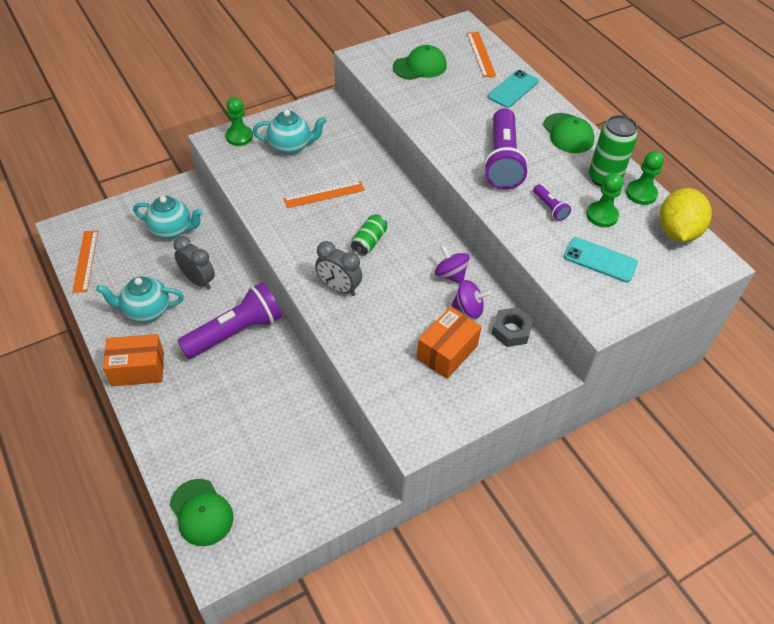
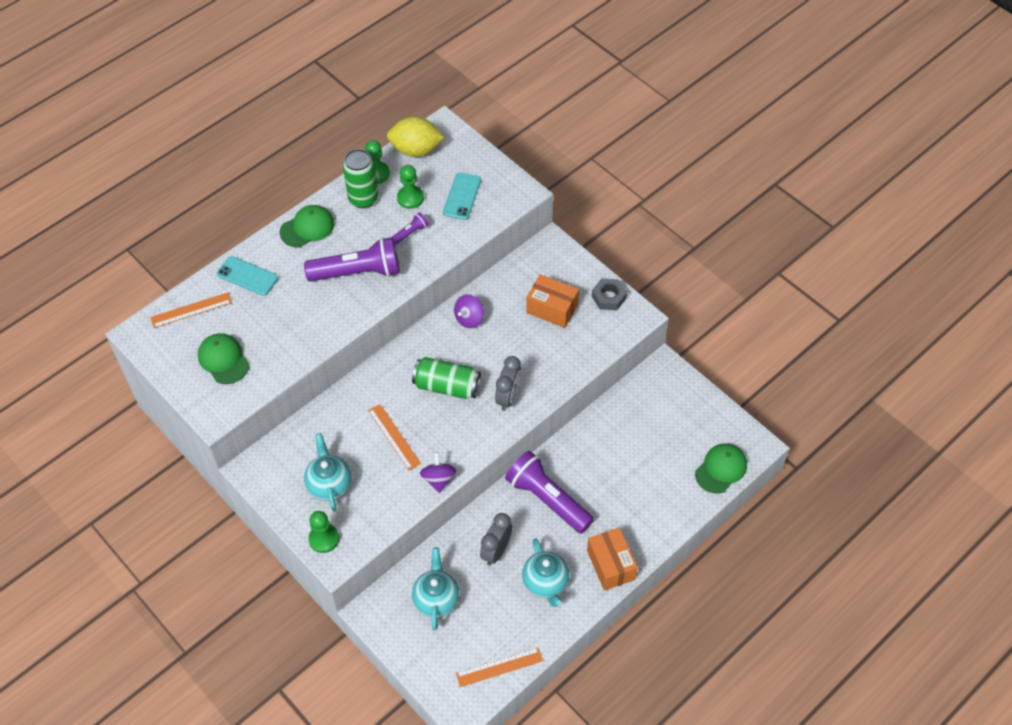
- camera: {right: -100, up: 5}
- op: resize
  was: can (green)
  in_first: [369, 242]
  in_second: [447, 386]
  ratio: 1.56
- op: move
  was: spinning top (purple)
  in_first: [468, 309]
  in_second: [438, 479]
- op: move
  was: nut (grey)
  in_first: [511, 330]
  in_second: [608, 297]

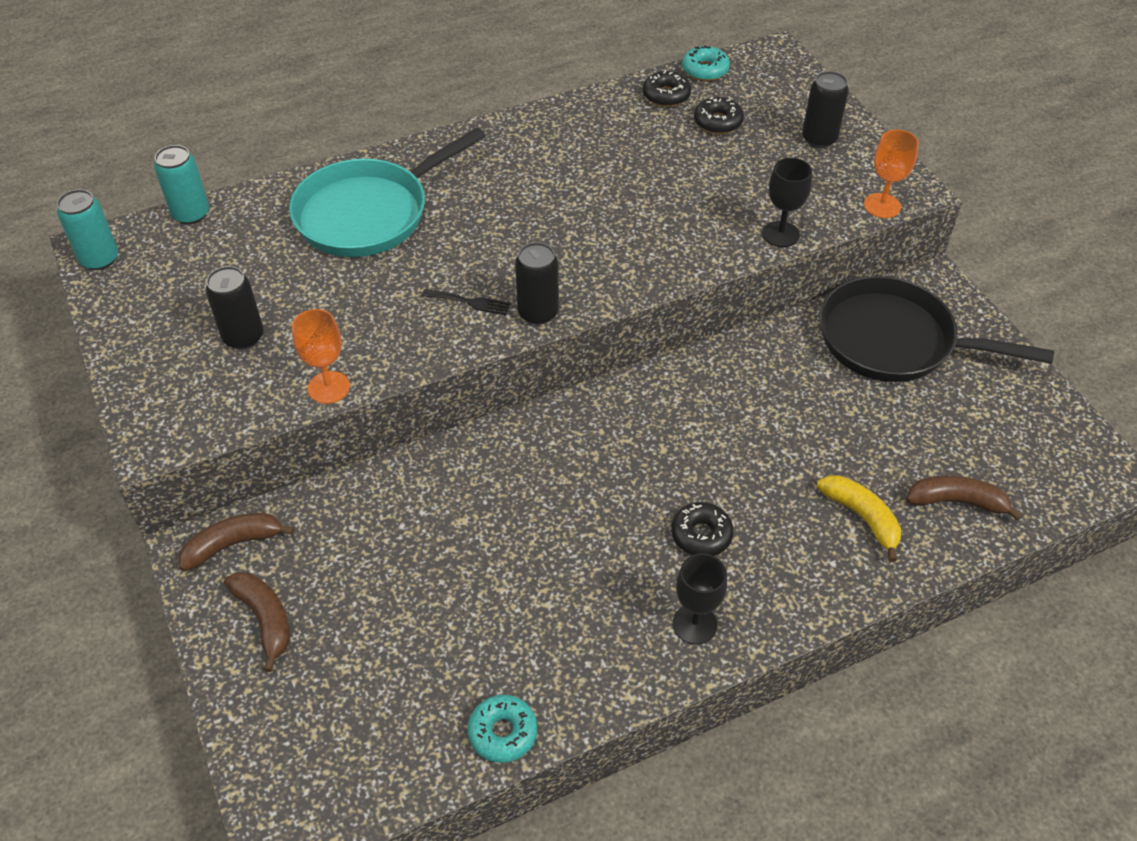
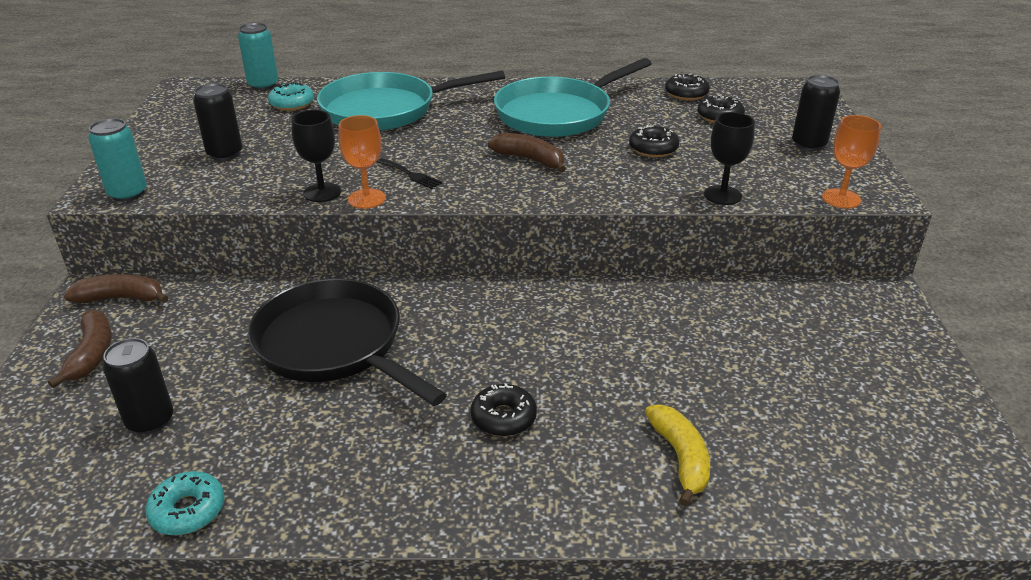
- camera: {right: 25, up: -15}
- op: move
  was: donut (turquoise)
  in_first: [705, 70]
  in_second: [292, 104]
- op: move
  was: can (turquoise)
  in_first: [99, 259]
  in_second: [128, 193]
- op: move
  was: can (black)
  in_first: [538, 313]
  in_second: [150, 420]
- op: move
  was: pan (black)
  in_first: [894, 340]
  in_second: [334, 345]
- op: move
  was: goblet (orange)
  in_first: [328, 387]
  in_second: [366, 199]
- op: move
  was: banana (brown)
  in_first: [956, 502]
  in_second: [530, 160]
- op: move
  was: goblet (black)
  in_first: [694, 624]
  in_second: [322, 192]
- op: insert
  now: pan (turquoise)
  in_second: [558, 114]
- op: insert
  now: donut (black)
  in_second: [653, 149]

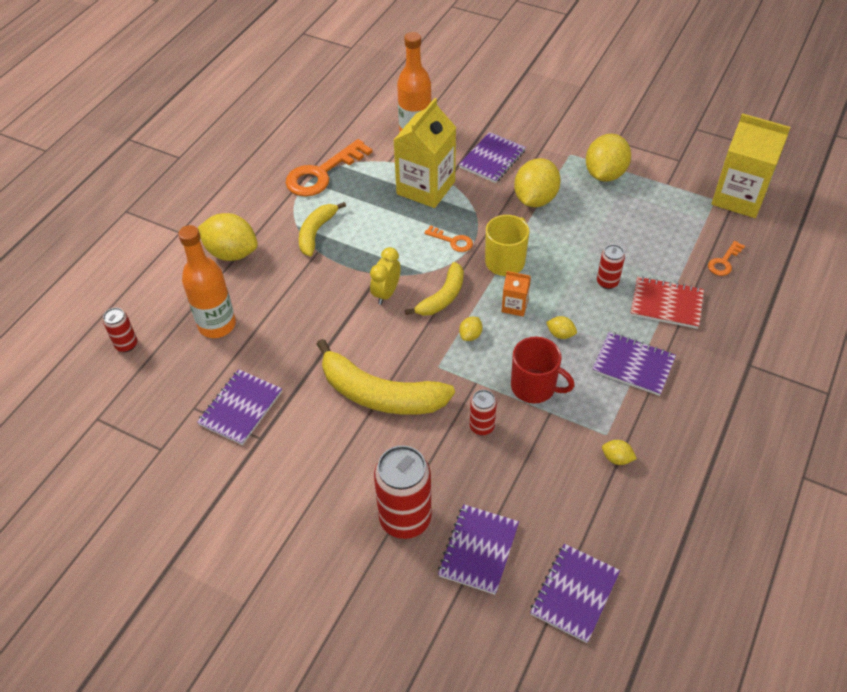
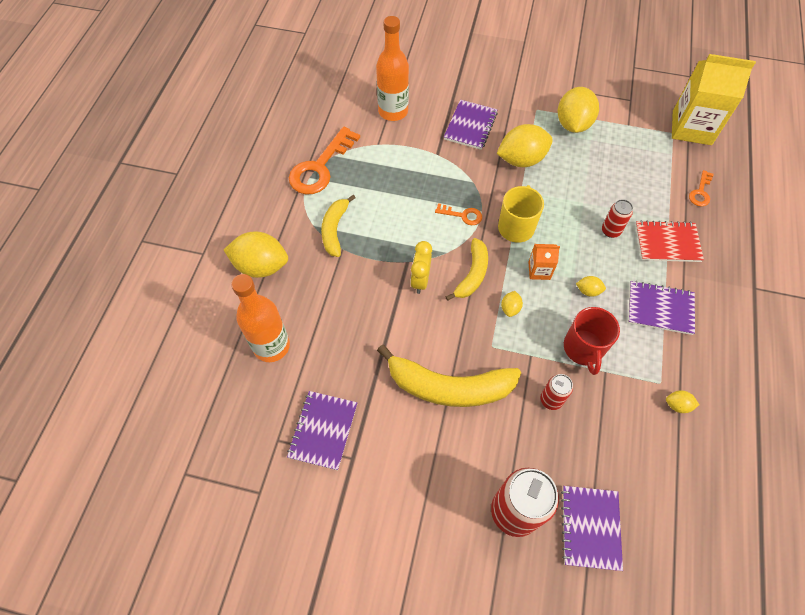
- camera: {right: -15, up: 10}
- op: delete
  was: carton (yellow)
  in_first: [426, 188]
- op: rotate
  was: lemon (yellow)
  in_first: [535, 199]
  in_second: [521, 160]
  clockwise: 60
- op: delete
  was: can (red)
  in_first: [126, 345]
- op: rotate
  was: mug (red)
  in_first: [534, 387]
  in_second: [583, 349]
  clockwise: 75
- op: delete
  was: notebook (purple)
  in_first: [574, 593]

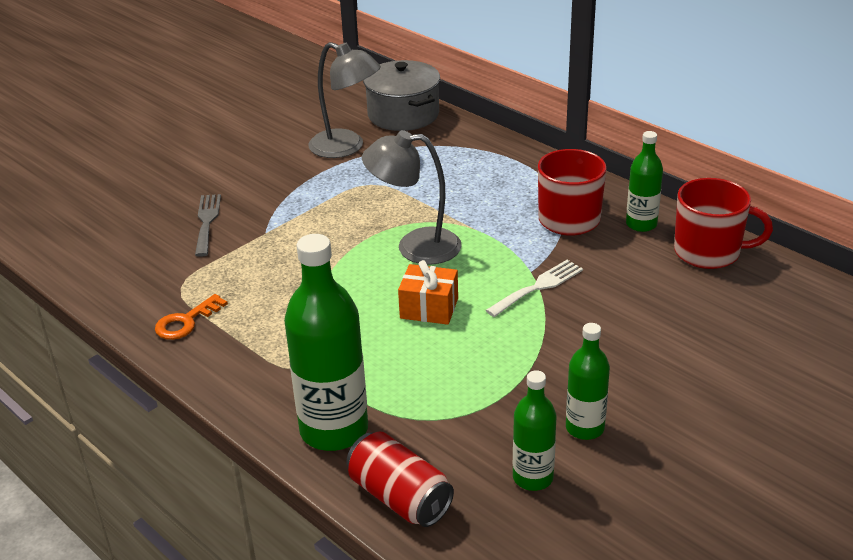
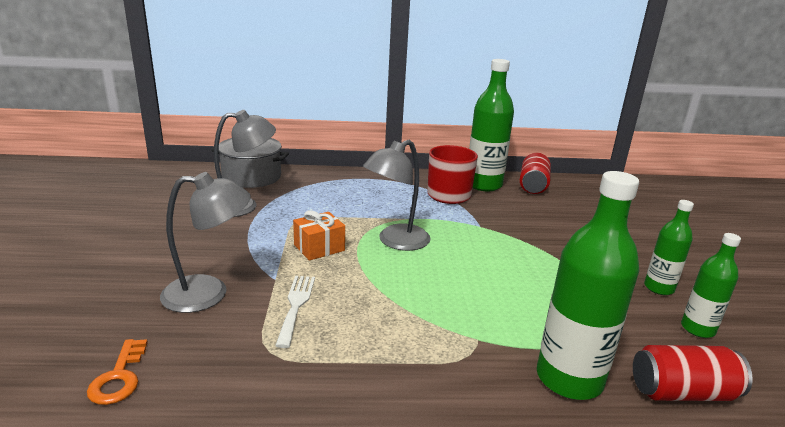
- camera: {right: -50, up: -10}
- op: resize
  was: bottle (green)
  in_first: [641, 224]
  in_second: [483, 185]
  ratio: 1.78
- op: replace
  was: mug (red)
  now: can (red)
  in_first: [708, 252]
  in_second: [533, 185]
- op: replace
  was: fork (grey)
  now: lamp (grey)
  in_first: [207, 222]
  in_second: [209, 293]
- op: move
  was: gift (orange)
  in_first: [429, 308]
  in_second: [319, 248]
- op: move
  was: fork (white)
  in_first: [538, 287]
  in_second: [296, 305]
- op: move
  was: key (orange)
  in_first: [186, 322]
  in_second: [119, 377]

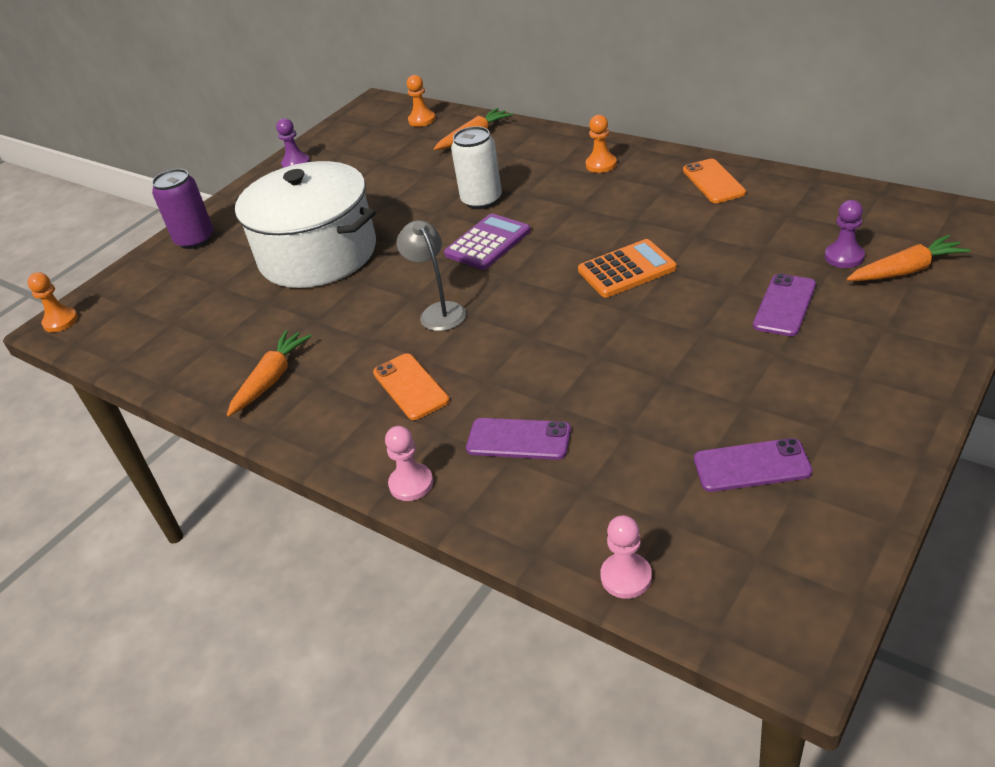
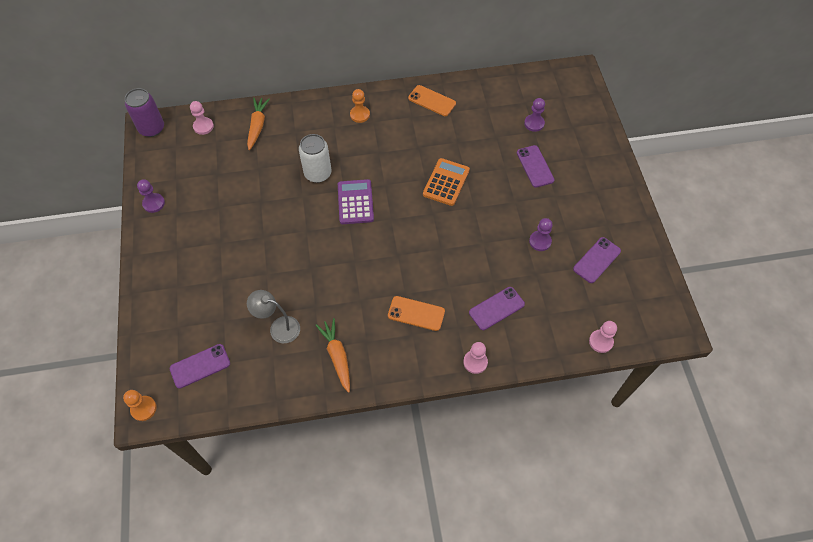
- camera: {right: -50, up: 20}
- op: recolor
  was: pawn (orange)
  now: pawn (pink)
  in_first: [422, 120]
  in_second: [203, 126]
- op: delete
  was: pot (white)
  in_first: [318, 254]
- op: move
  was: can (purple)
  in_first: [195, 240]
  in_second: [152, 128]
- op: move
  was: lamp (grey)
  in_first: [439, 311]
  in_second: [279, 327]
- op: delete
  was: carrot (orange)
  in_first: [906, 270]
- op: insert
  now: pawn (purple)
  in_second: [540, 241]
- op: insert
  now: phone (purple)
  in_second: [200, 366]

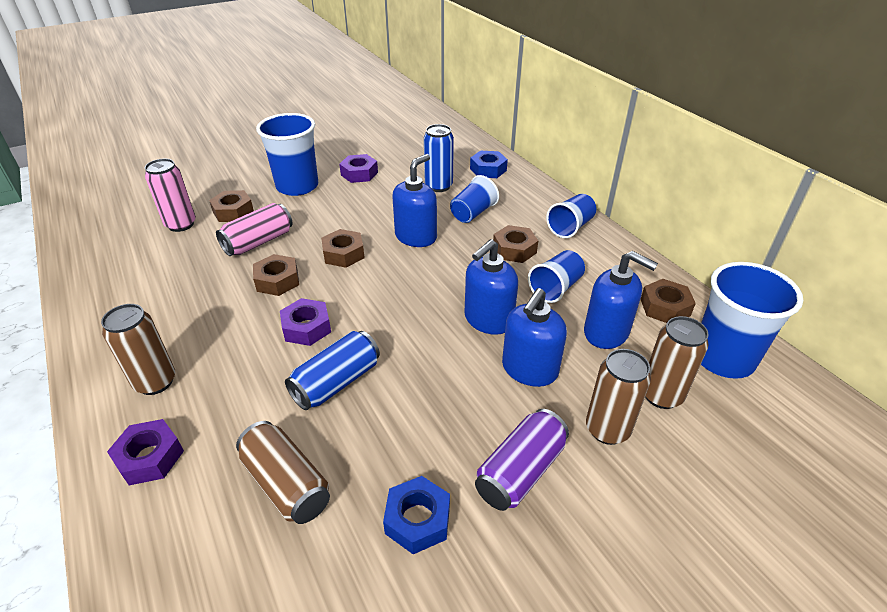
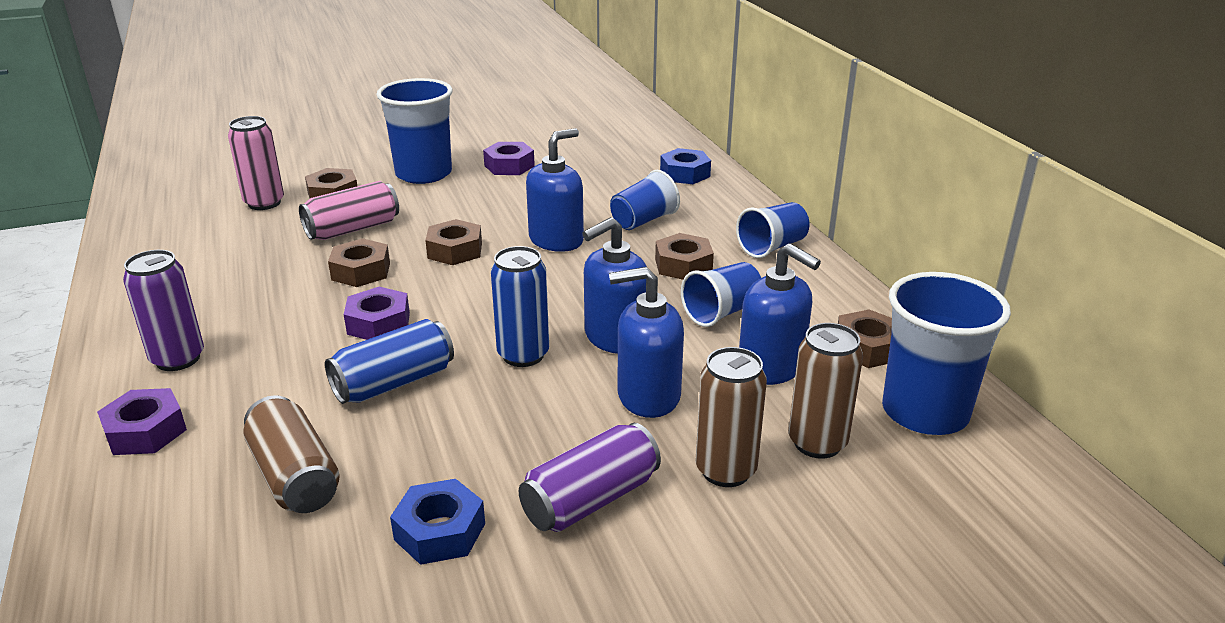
- camera: {right: 10, up: -10}
- op: move
  was: can (blue)
  in_first: [438, 186]
  in_second: [523, 355]
- op: rotate
  was: soap dispenser (blue)
  in_first: [529, 369]
  in_second: [648, 396]
  clockwise: 45
- op: recolor
  was: can (brown)
  now: can (purple)
  in_first: [155, 382]
  in_second: [178, 359]

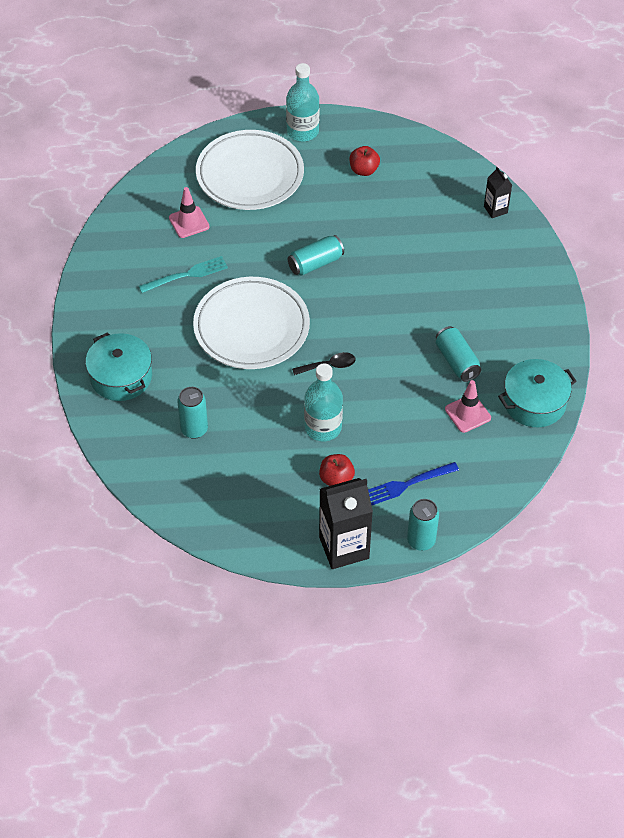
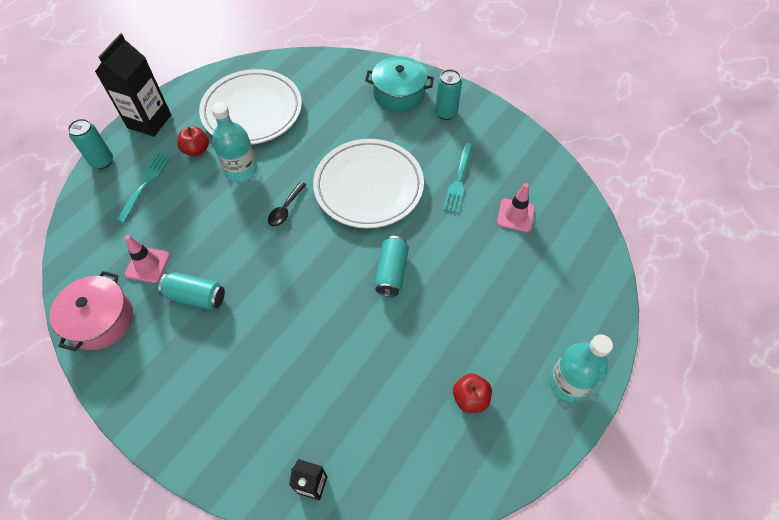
- camera: {right: 130, up: 5}
- op: move
  was: plate (white)
  in_first: [250, 175]
  in_second: [252, 111]
- op: recolor
  was: pot (turquoise)
  now: pot (pink)
  in_first: [534, 402]
  in_second: [100, 320]
- op: move
  was: can (turquoise)
  in_first: [194, 429]
  in_second: [446, 113]
- op: recolor
  was: fork (blue)
  now: fork (turquoise)
  in_first: [407, 484]
  in_second: [145, 184]

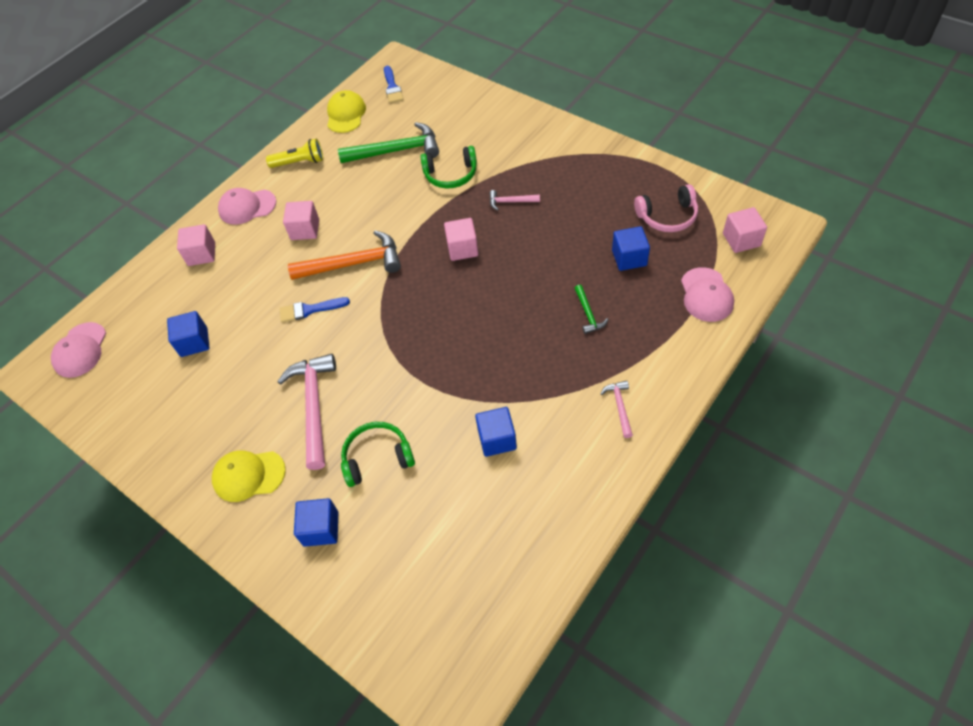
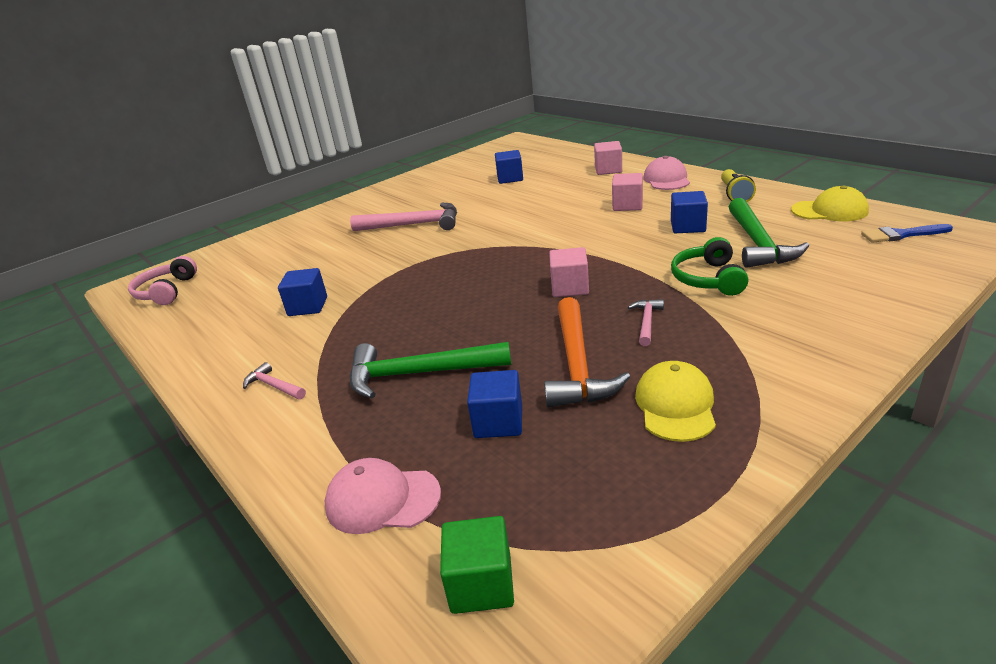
- camera: {right: 100, up: -25}
- op: move
  was: headphones (pink)
  in_first: [667, 216]
  in_second: [166, 291]
- op: recolor
  was: cube (pink)
  now: cube (green)
  in_first: [741, 240]
  in_second: [481, 584]
- op: move
  was: hammer (orange)
  in_first: [353, 263]
  in_second: [577, 365]
- op: resize
  was: hammer (green)
  in_first: [588, 314]
  in_second: [419, 374]
  ratio: 2.07
- op: delete
  was: brush (blue)
  in_first: [310, 310]
- op: delete
  was: cap (pink)
  in_first: [80, 350]
- op: rotate
  was: hammer (pink)
  in_first: [619, 407]
  in_second: [274, 386]
  clockwise: -150
- op: delete
  was: headphones (green)
  in_first: [377, 458]
- op: move
  was: cap (yellow)
  in_first: [248, 475]
  in_second: [675, 405]
- op: move
  was: cube (blue)
  in_first: [321, 528]
  in_second: [688, 226]

